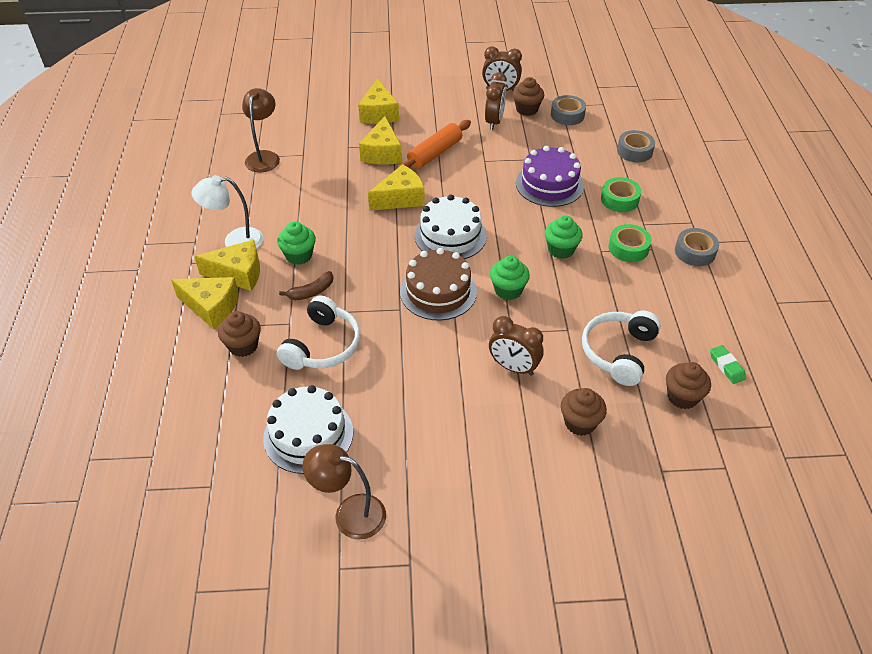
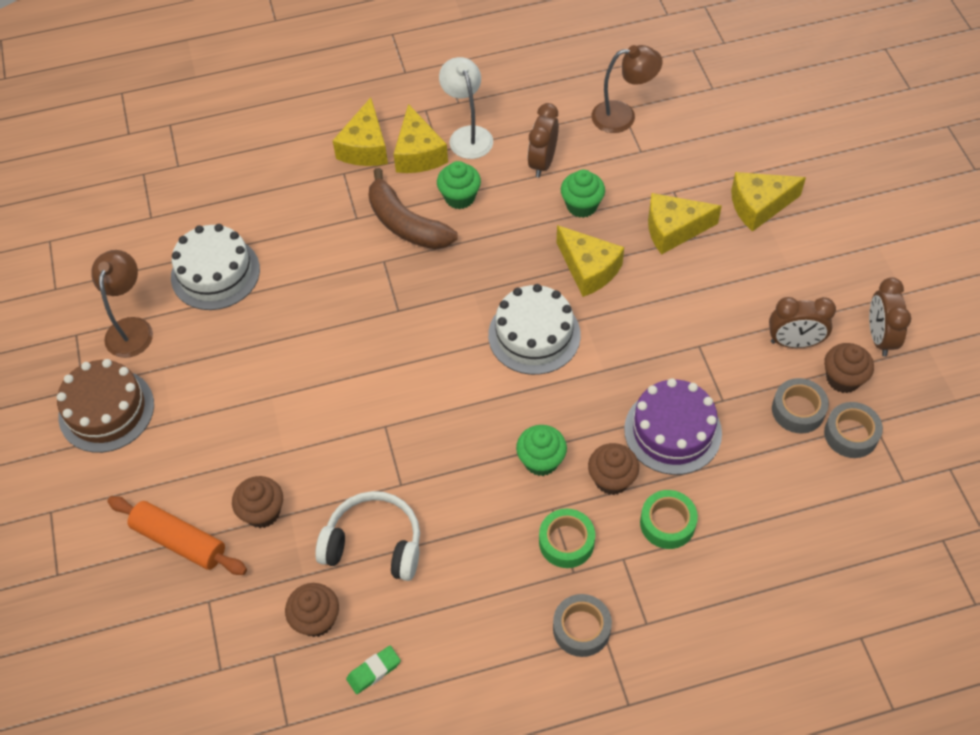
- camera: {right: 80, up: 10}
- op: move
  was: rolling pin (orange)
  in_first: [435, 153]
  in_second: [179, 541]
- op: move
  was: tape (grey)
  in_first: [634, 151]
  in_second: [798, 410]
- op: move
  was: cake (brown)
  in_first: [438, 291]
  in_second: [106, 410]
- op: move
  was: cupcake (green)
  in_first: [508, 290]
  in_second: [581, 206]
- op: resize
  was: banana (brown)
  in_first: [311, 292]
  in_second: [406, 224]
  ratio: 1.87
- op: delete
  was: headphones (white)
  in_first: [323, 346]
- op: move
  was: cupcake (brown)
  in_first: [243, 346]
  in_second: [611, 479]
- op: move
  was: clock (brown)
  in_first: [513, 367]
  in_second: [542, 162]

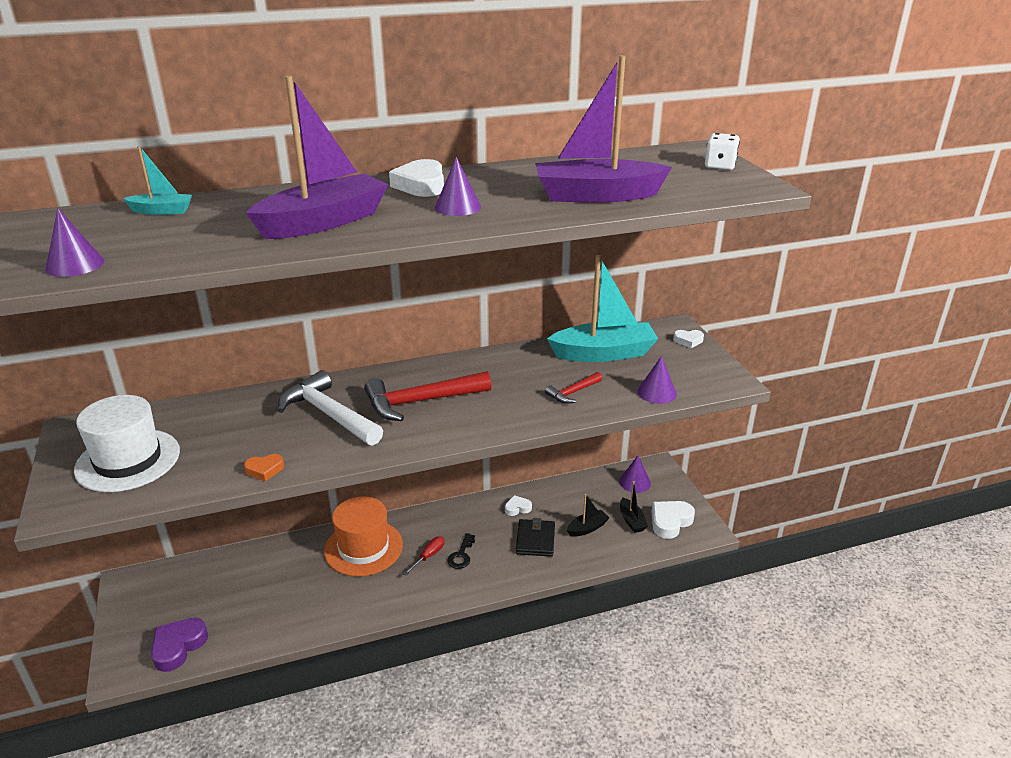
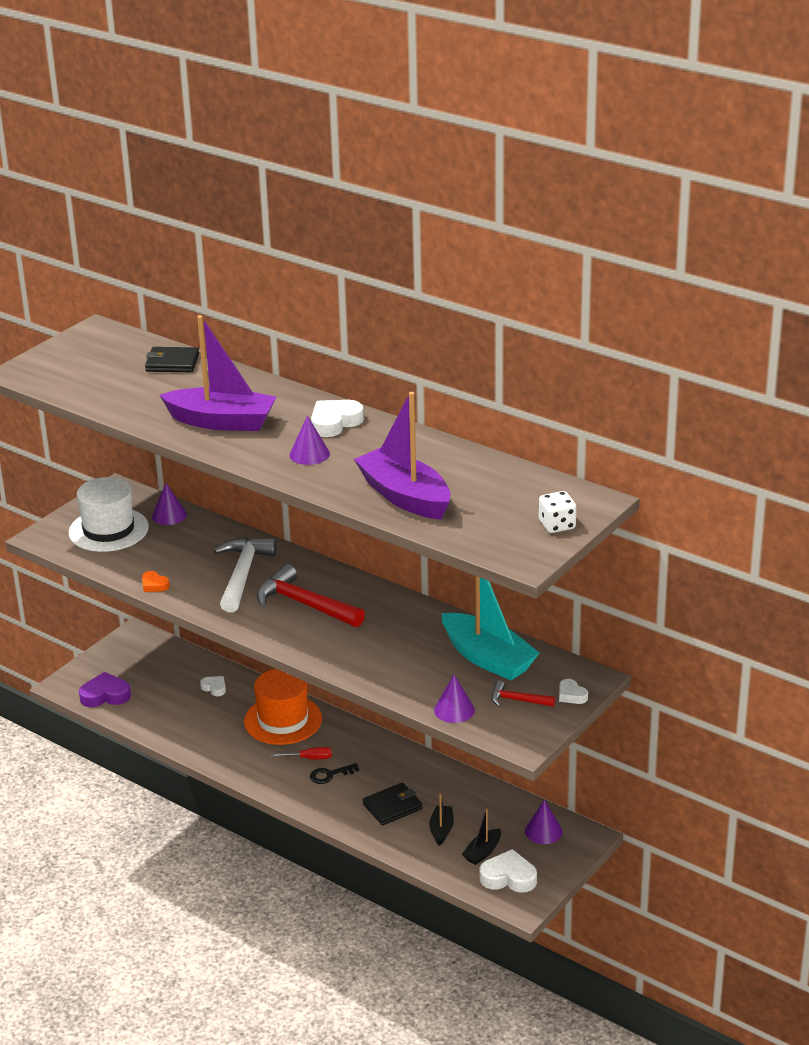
- camera: {right: 55, up: 0}
- op: replace
  was: boat (turquoise)
  now: wallet (black)
  in_first: [161, 211]
  in_second: [172, 363]
- op: move
  was: cone (purple)
  in_first: [75, 265]
  in_second: [169, 515]
- op: move
  was: hammer (red)
  in_first: [573, 393]
  in_second: [517, 700]
- op: rotate
  was: boat (black)
  in_first: [587, 528]
  in_second: [441, 830]
  clockwise: -105
- op: move
  was: heart (white)
  in_first: [517, 508]
  in_second: [214, 688]

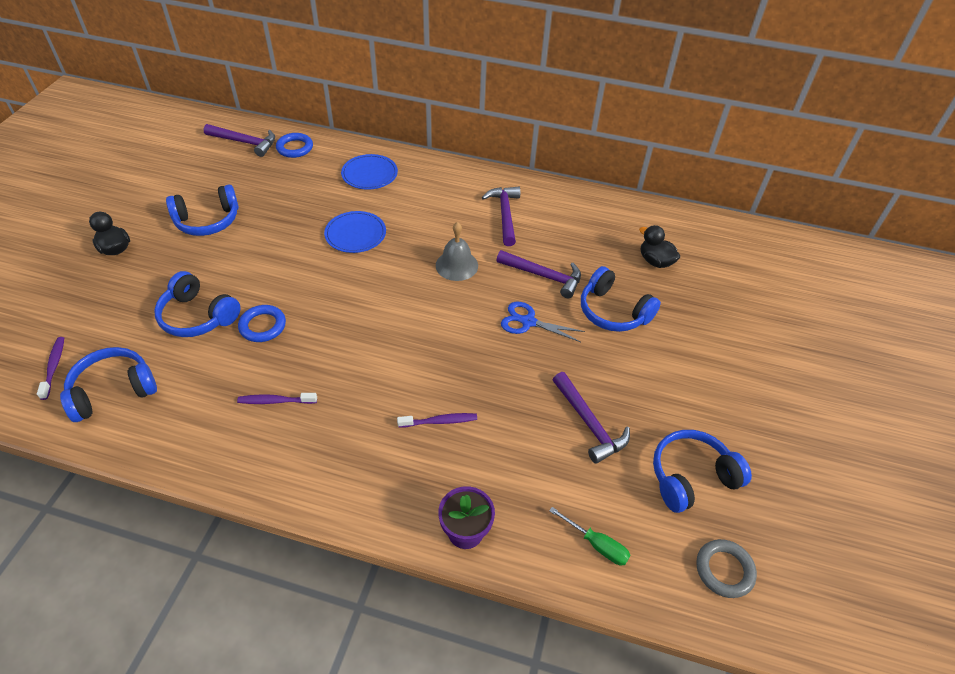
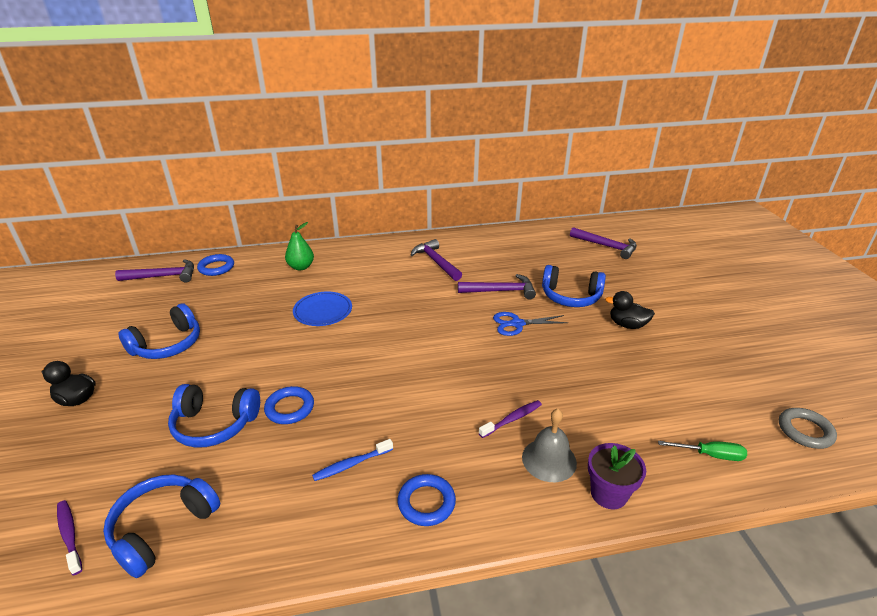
- camera: {right: -25, up: -15}
- op: replace
  was: plate (blue)
  now: pear (green)
  in_first: [369, 174]
  in_second: [301, 267]
- op: move
  was: bell (grey)
  in_first: [456, 265]
  in_second: [549, 460]
- op: move
  was: duck (black)
  in_first: [655, 261]
  in_second: [627, 325]
- op: move
  was: hammer (purple)
  in_first: [589, 423]
  in_second: [606, 246]
- op: recolor
  was: toothbrush (purple)
  now: toothbrush (blue)
  in_first: [275, 401]
  in_second: [351, 464]
- op: delete
  was: headphones (blue)
  in_first: [691, 477]
- op: insert
  now: ring (blue)
  in_second: [426, 502]

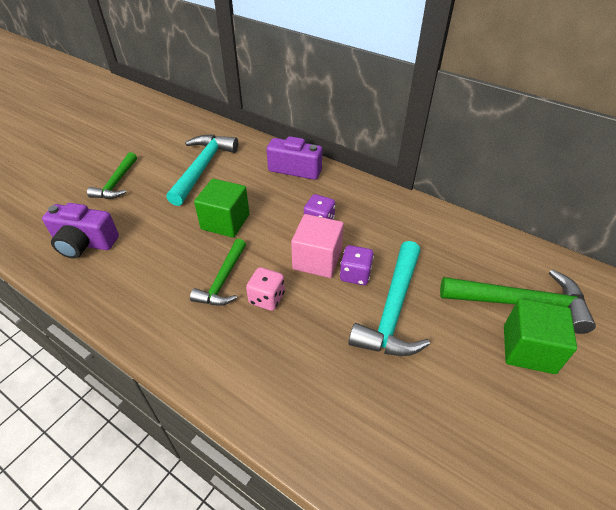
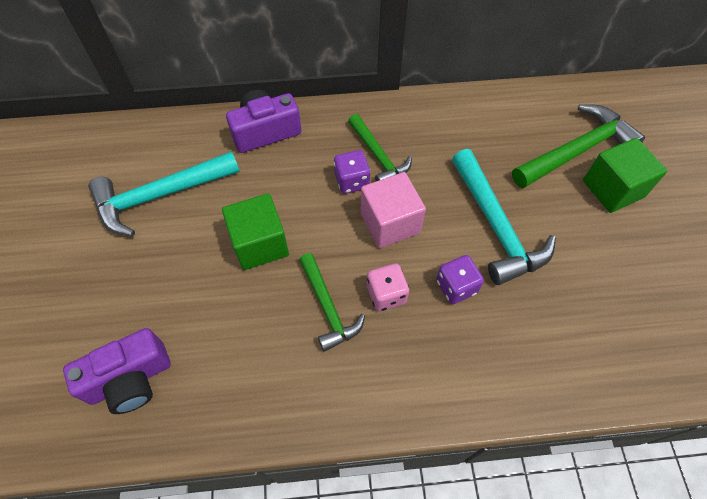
- camera: {right: -40, up: 15}
- op: rotate
  was: hammer (turquoise)
  in_first: [202, 168]
  in_second: [160, 196]
  clockwise: -90
- op: move
  was: hammer (green)
  in_first: [116, 183]
  in_second: [378, 156]
- op: move
  was: dice (purple)
  in_first: [355, 275]
  in_second: [456, 287]

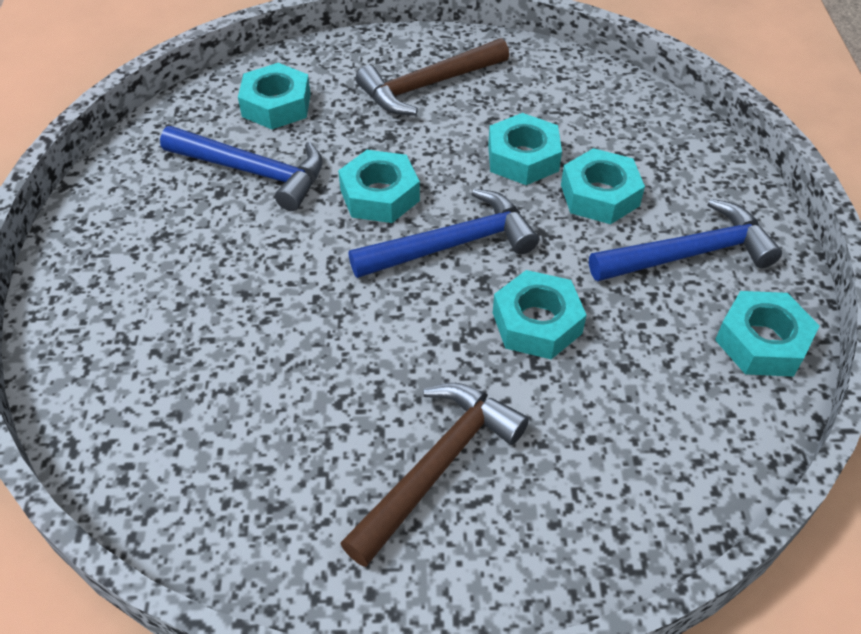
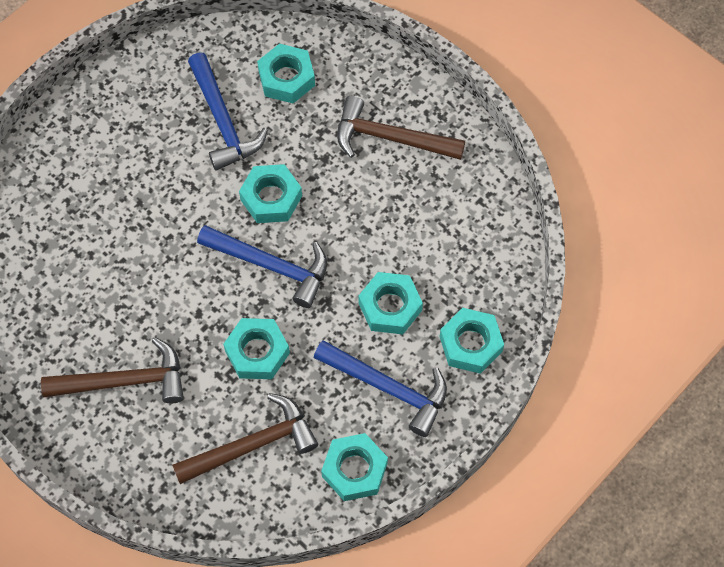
- camera: {right: 45, up: 15}
- op: move
  was: nut (turquoise)
  in_first: [523, 158]
  in_second: [470, 344]
- op: insert
  now: hammer (brown)
  in_second: [253, 444]

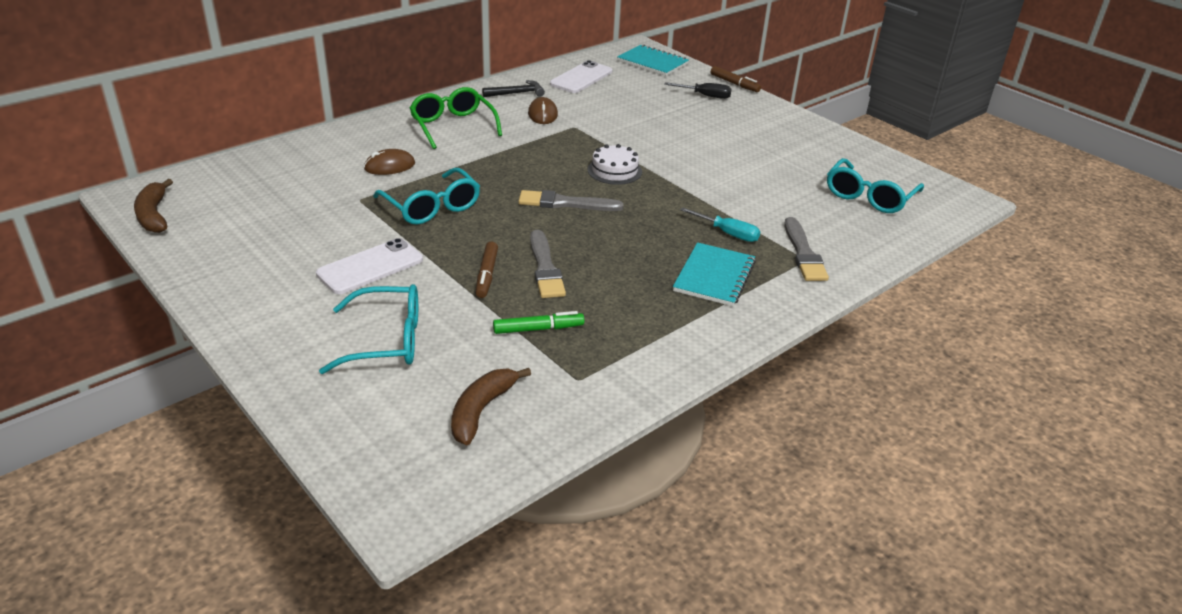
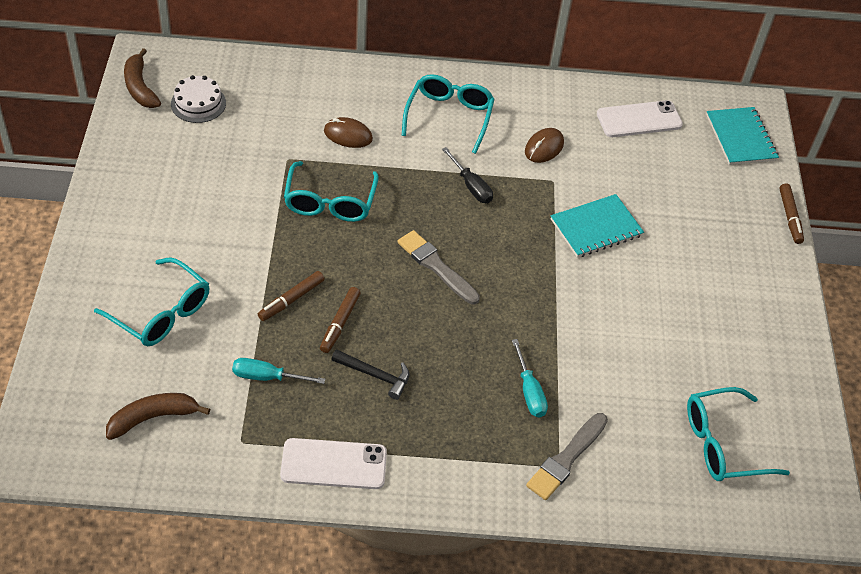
- camera: {right: 40, up: 15}
- op: move
  was: hammer (black)
  in_first: [517, 93]
  in_second: [375, 375]
- op: move
  was: screwdriver (black)
  in_first: [705, 96]
  in_second: [471, 186]
- op: recolor
  was: glasses (green)
  now: glasses (turquoise)
  in_first: [453, 126]
  in_second: [449, 117]
- op: move
  was: cake (white)
  in_first: [614, 171]
  in_second: [198, 103]
- op: rotate
  was: banana (brown)
  in_first: [154, 215]
  in_second: [140, 87]
  clockwise: -45
- op: replace
  was: brush (grey)
  now: marker (brown)
  in_first: [545, 268]
  in_second: [340, 323]
- op: move
  was: phone (white)
  in_first: [370, 267]
  in_second: [334, 464]
- op: move
  was: notebook (turquoise)
  in_first: [714, 276]
  in_second: [596, 228]
- op: replace
  was: marker (green)
  now: screwdriver (turquoise)
  in_first: [538, 329]
  in_second: [267, 377]

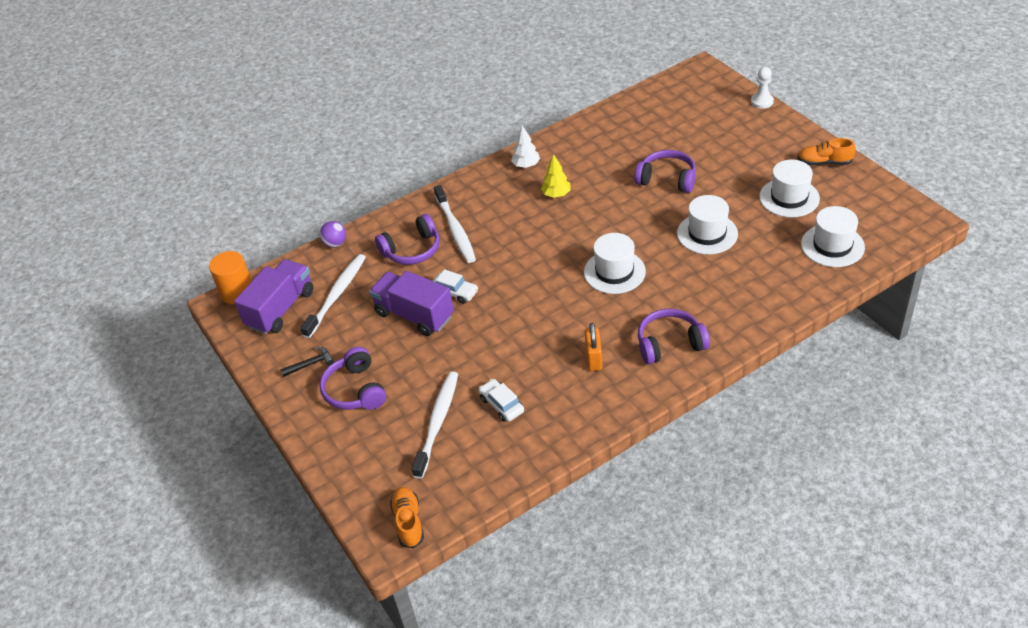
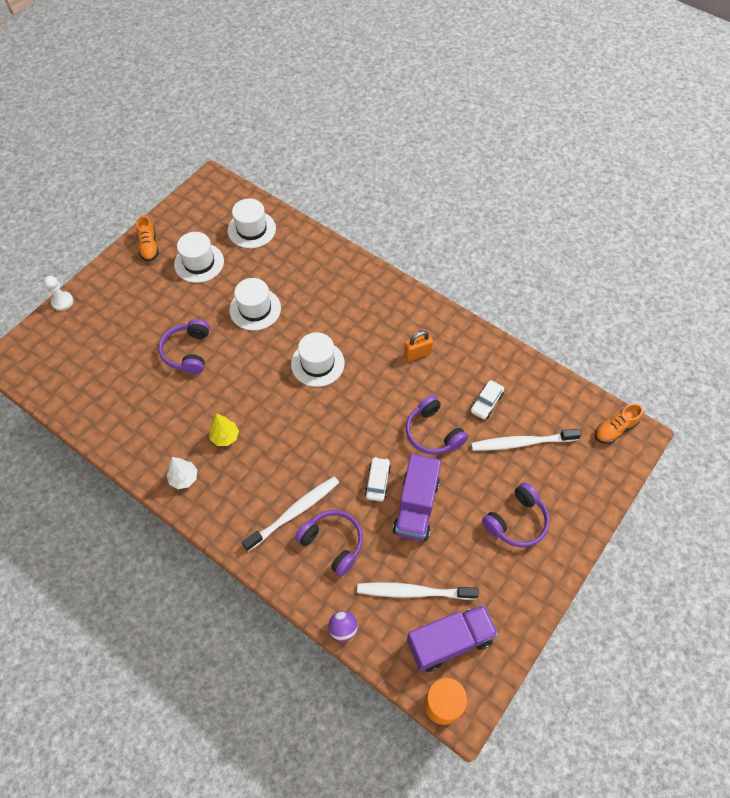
- camera: {right: -115, up: 15}
- op: rotate
  was: truck (purple)
  in_first: [280, 309]
  in_second: [449, 641]
  clockwise: 150
- op: move
  was: headphones (purple)
  in_first: [670, 344]
  in_second: [433, 433]
- op: delete
  was: hammer (black)
  in_first: [310, 364]

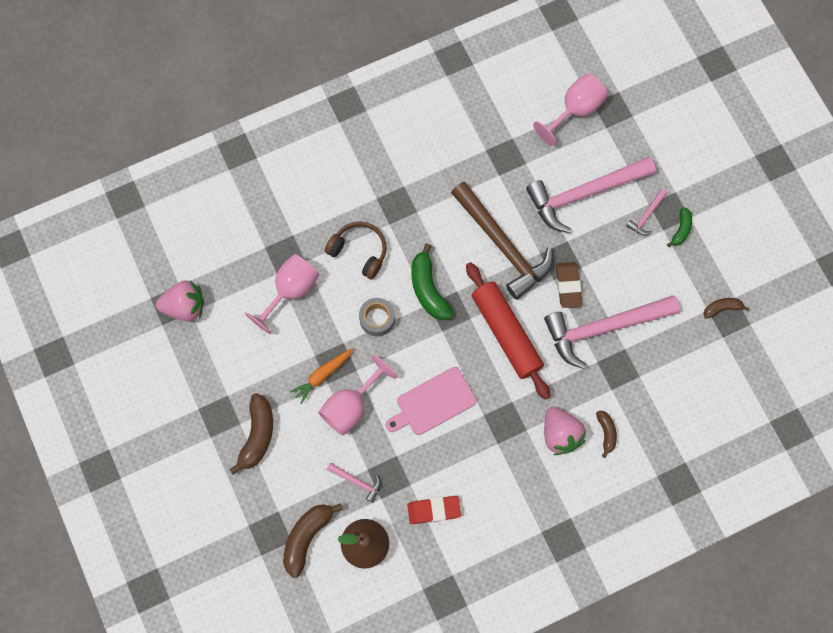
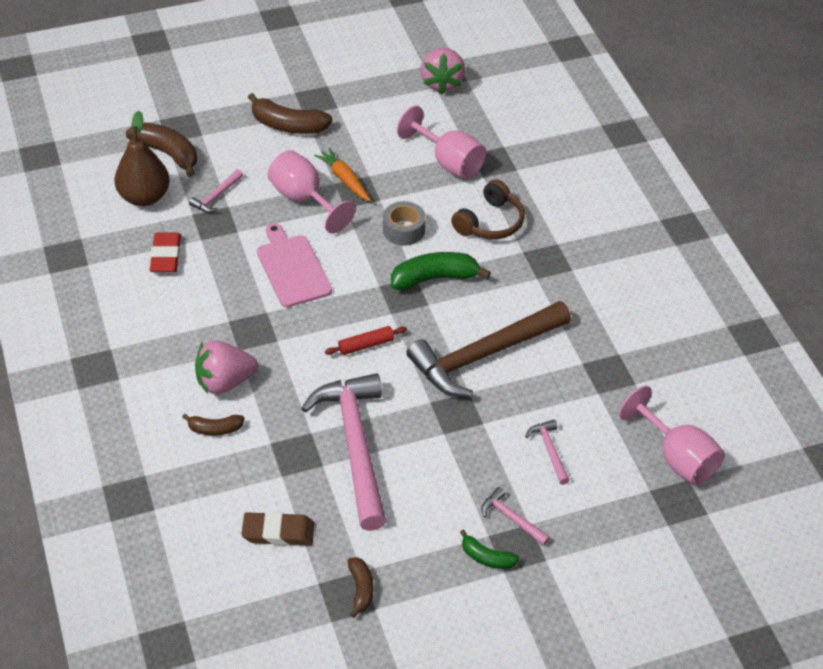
- camera: {right: 95, up: -25}
- op: resize
  was: hammer (pink)
  in_first: [584, 194]
  in_second: [549, 450]
  ratio: 0.42
- op: resize
  was: rolling pin (red)
  in_first: [506, 333]
  in_second: [366, 345]
  ratio: 0.43
- op: move
  was: eraser (brown)
  in_first: [568, 286]
  in_second: [278, 532]

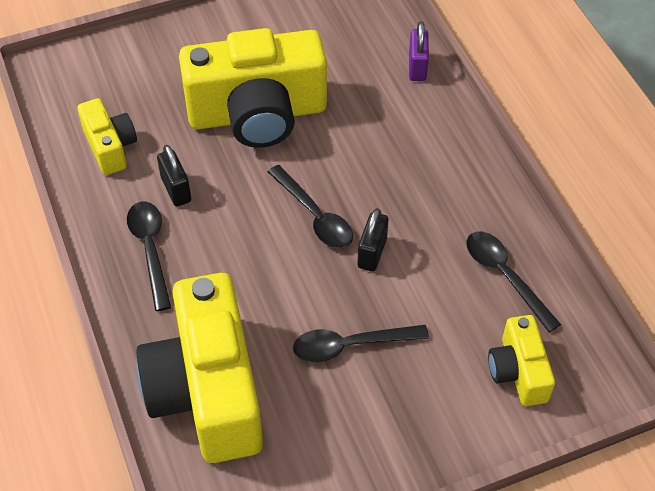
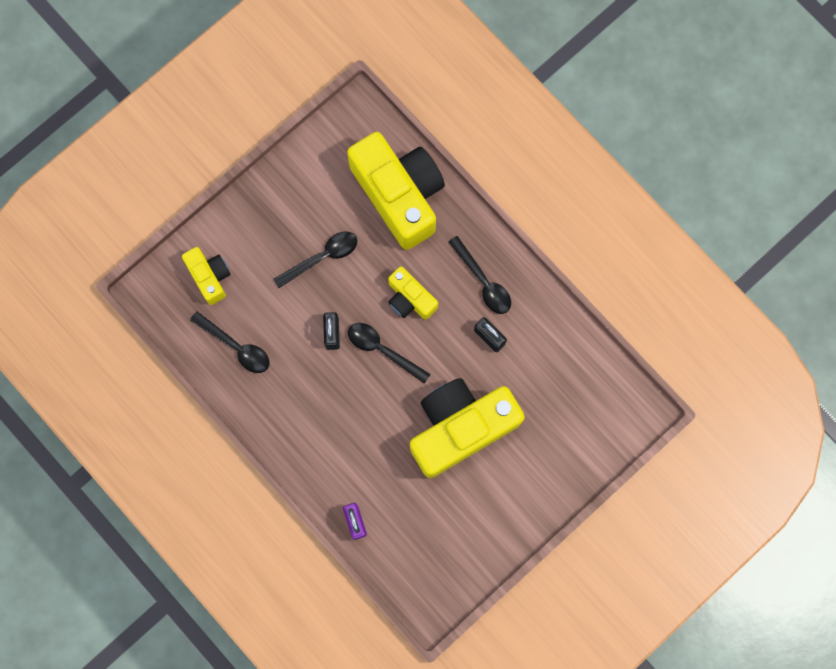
- camera: {right: 160, up: 25}
- op: move
  was: camera (yellow)
  in_first: [110, 147]
  in_second: [410, 299]

